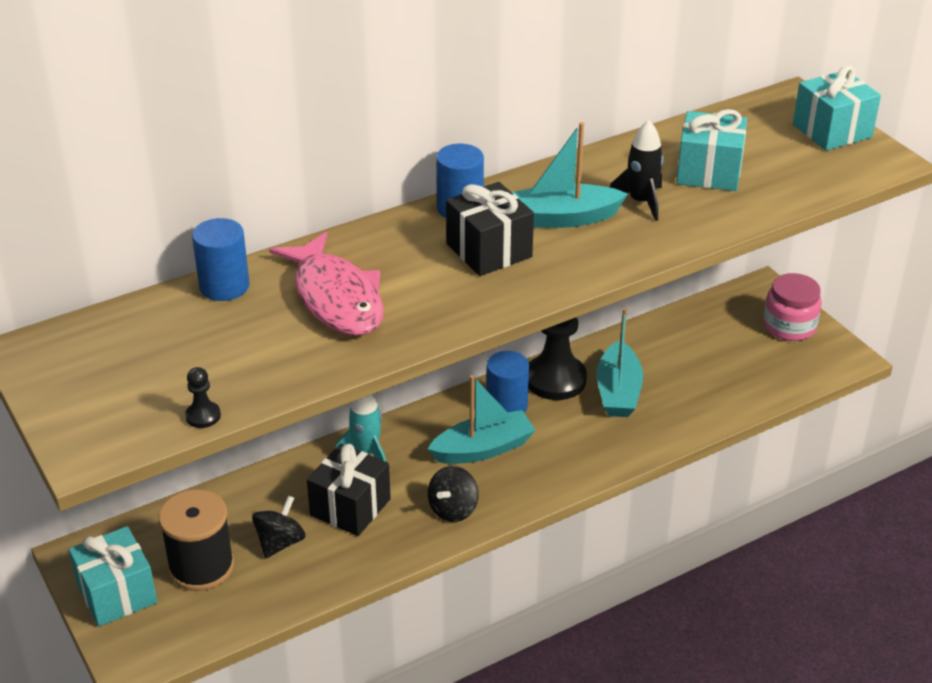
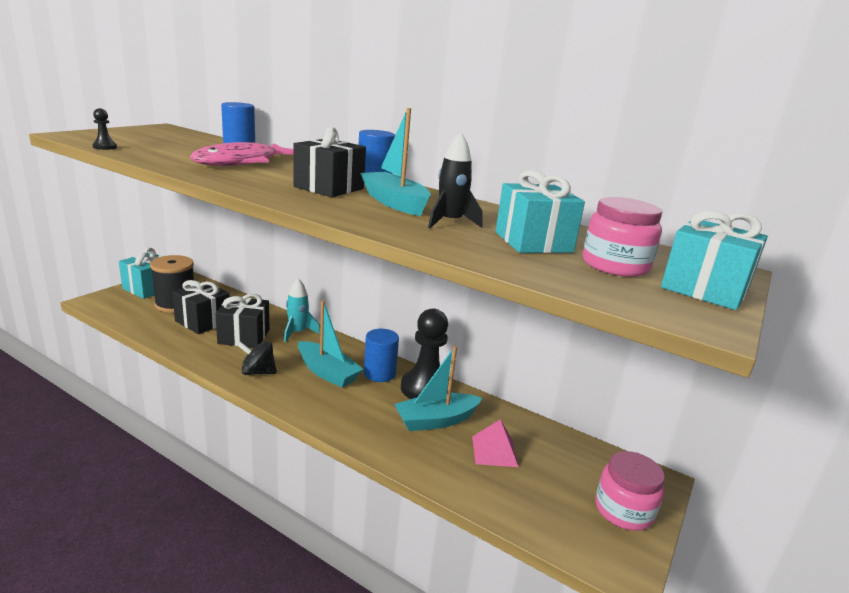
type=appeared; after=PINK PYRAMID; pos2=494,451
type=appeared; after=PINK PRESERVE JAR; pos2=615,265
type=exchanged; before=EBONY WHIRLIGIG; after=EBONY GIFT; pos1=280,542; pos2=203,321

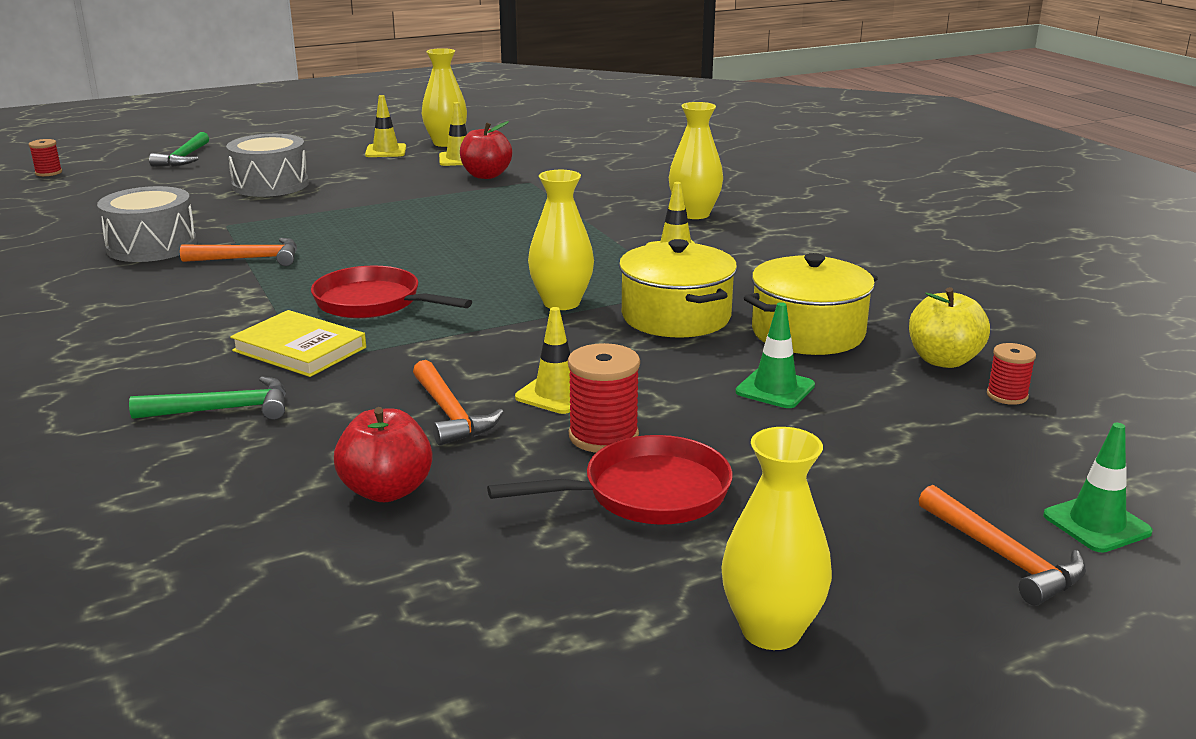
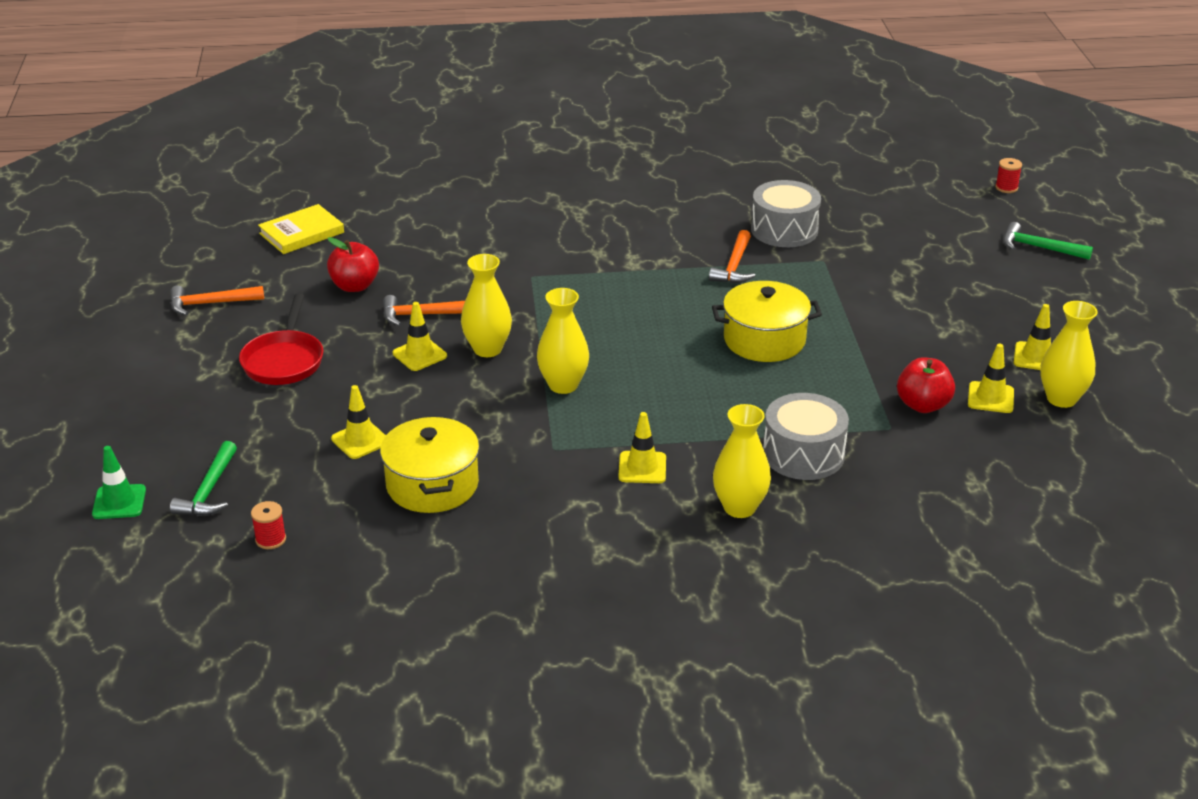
type=missing; before=RED FRYING PAN; pos1=373,303
type=missing; before=RED SPOOL; pos1=603,436
type=missing; before=YELLOW APPLE FRUIT; pos1=943,360
type=relocated; before=GREEN HAMMER; pos1=223,410; pos2=209,490
type=relocated; before=ASH-GREY DRUM; pos1=270,185; pos2=803,454
type=relocated; before=YELLOW BOOK; pos1=299,349; pos2=301,233
type=relocated; before=YELLOW POT; pos1=676,316; pos2=764,340
type=relocated; before=YELLOW FLOWER VASE; pos1=771,630; pos2=487,349
type=relocated; before=BRIGHT ORANGE HAMMER; pos1=1003,557; pos2=211,303
type=colour; before=GREEN ROAD CONE; after=YELLOW ROAD CONE; pos1=775,389; pos2=360,440

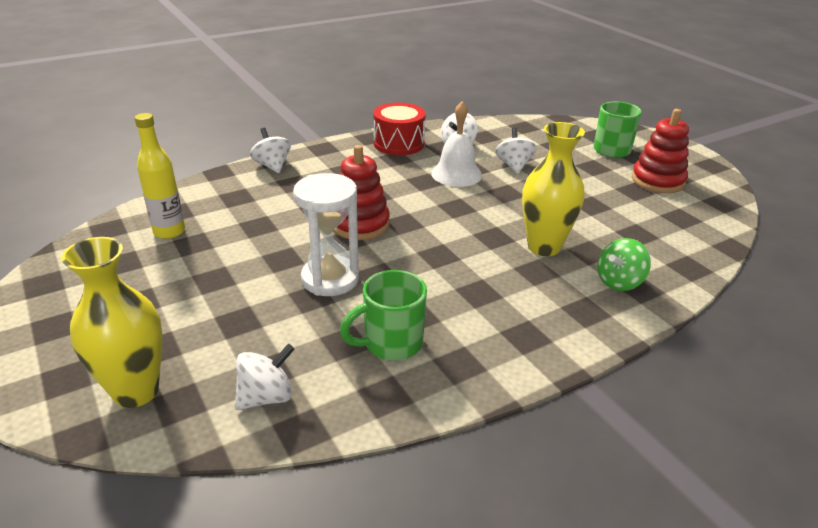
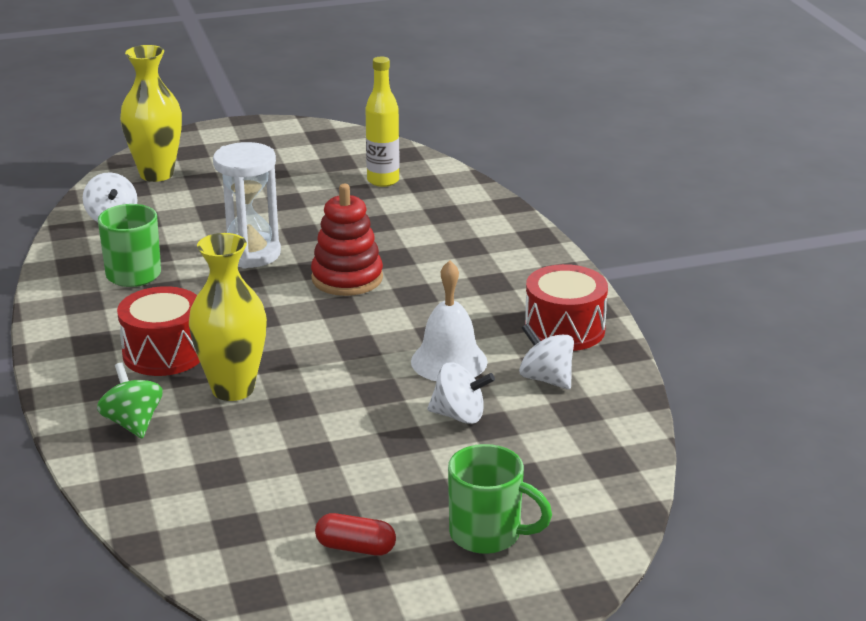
type=missing; before=WHITE WHIRLIGIG; pos1=272,166
type=appeared; after=RED DRUM; pos2=164,353
type=exchanged; before=RED STACKING RINGS; after=RED PILL; pos1=657,181; pos2=355,548

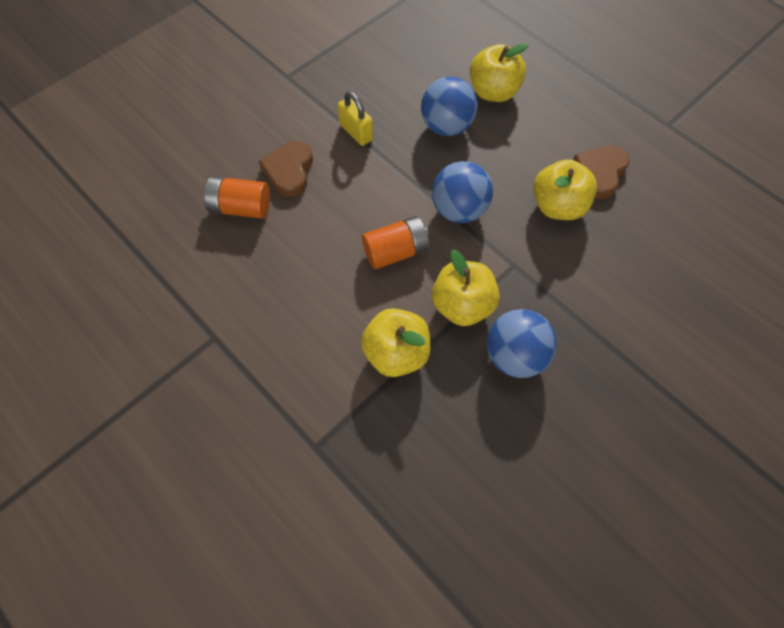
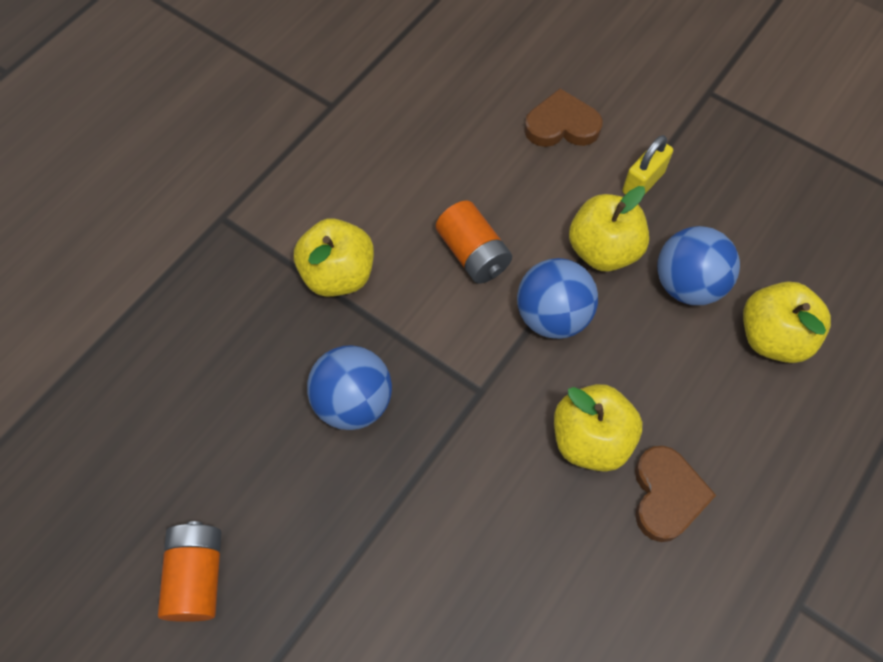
type=relocated; before=BRIGHT ORANGE POWER CELL; pos1=240,207; pos2=197,576
type=relocated; before=YELLOW APPLE FRUIT; pos1=462,305; pos2=603,250
type=spun; before=DARK BROWN HEART; pos1=599,173; pos2=666,495; turn=75

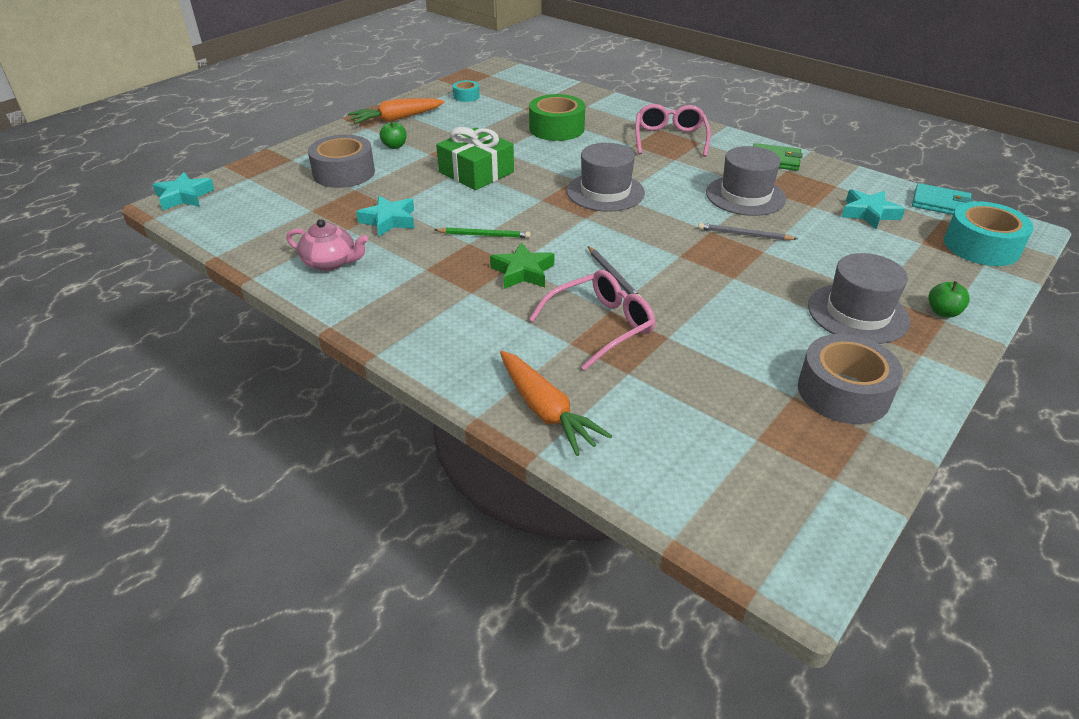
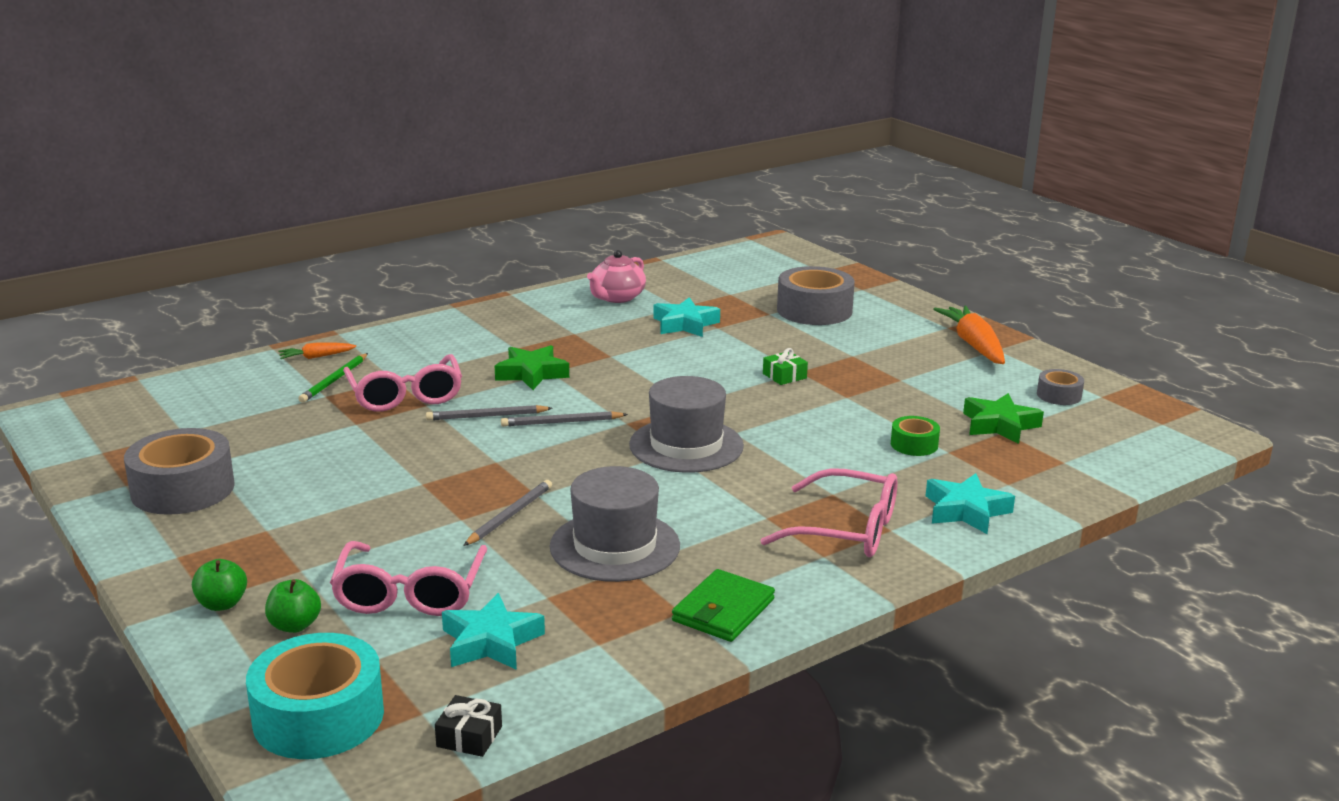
type=missing; before=ASH-GREY TALL HAT; pos1=858,313
type=appeared; after=PINK SPECTACLES; pos2=410,593
type=appeared; after=ASH-GREY PENCIL; pos2=561,422
type=appeared; after=GREEN STAR; pos2=999,425
type=relocated; before=AQUA STAR; pos1=184,196; pos2=966,511
type=relocated; before=GREEN APPLE FRUIT; pos1=394,146; pos2=295,625
type=relocated; before=GREEN PENCIL; pos1=484,235; pos2=334,380
type=exchanged; before=AQUA BILLFOLD; after=EBONY GIFT; pos1=940,203; pos2=469,736
type=colour; before=AQUA STICKY TAPE; after=ASH-GREY STICKY TAPE; pos1=466,96; pos2=1059,395
type=size; before=GREEN GIFT; pos1=476,172; pos2=784,376; scale=0.43
type=size; before=BRIGHT ORANGE CARROT; pos1=546,410; pos2=316,357; scale=0.51
type=size; before=GREEN STICKY TAPE; pos1=556,128; pos2=914,444; scale=0.51

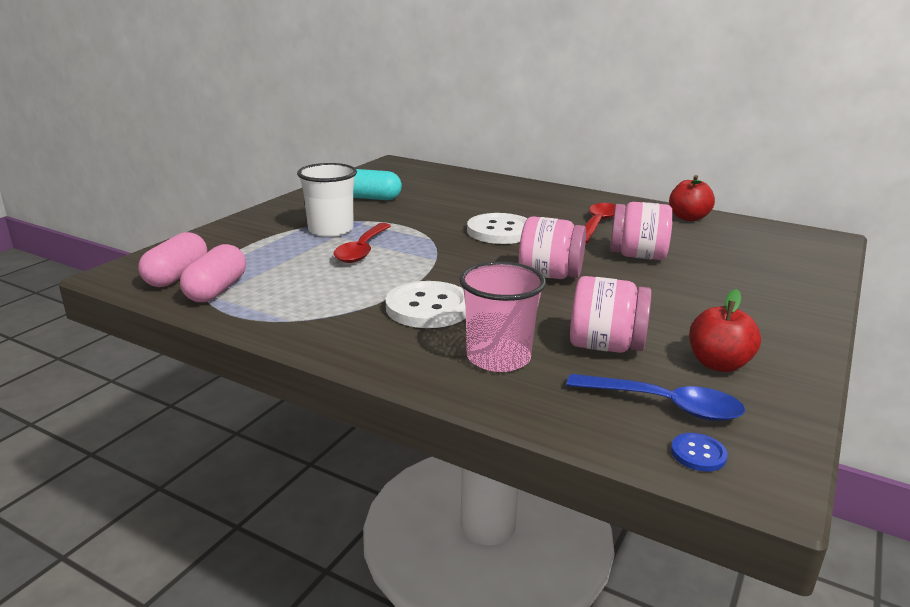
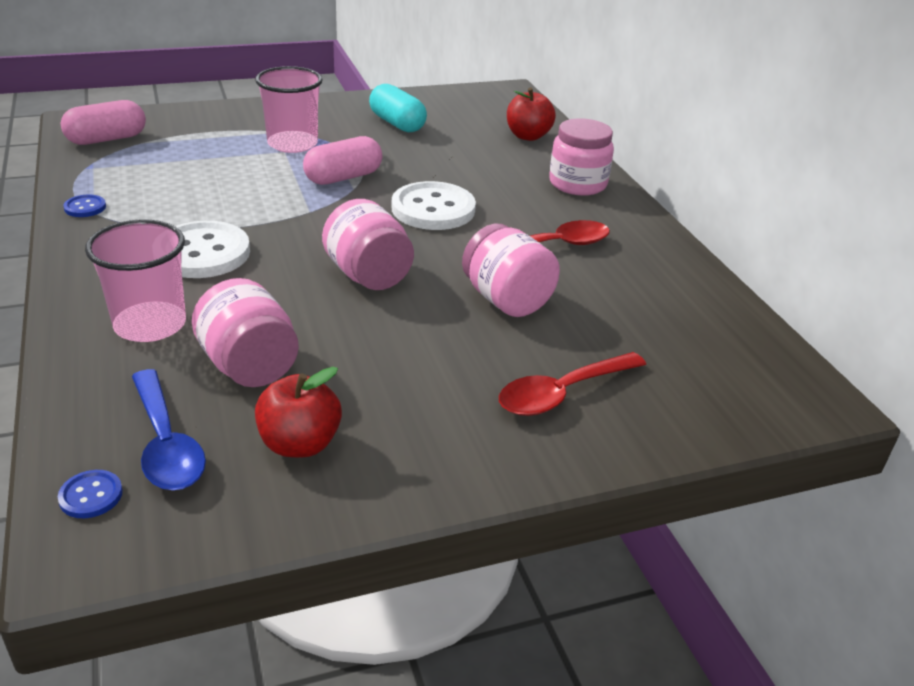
type=appeared; after=BLUE SEWING BUTTON; pos2=85,207
type=appeared; after=PINK PRESERVE JAR; pos2=577,184
type=relocated; before=PINK PILL; pos1=217,290; pos2=343,177
type=relocated; before=RED TABLESPOON; pos1=362,250; pos2=562,393
type=relocated; before=RED APPLE FRUIT; pos1=688,218; pos2=528,136
type=colour; before=WHITE TUMBLER; after=PINK TUMBLER; pos1=331,230; pos2=292,144

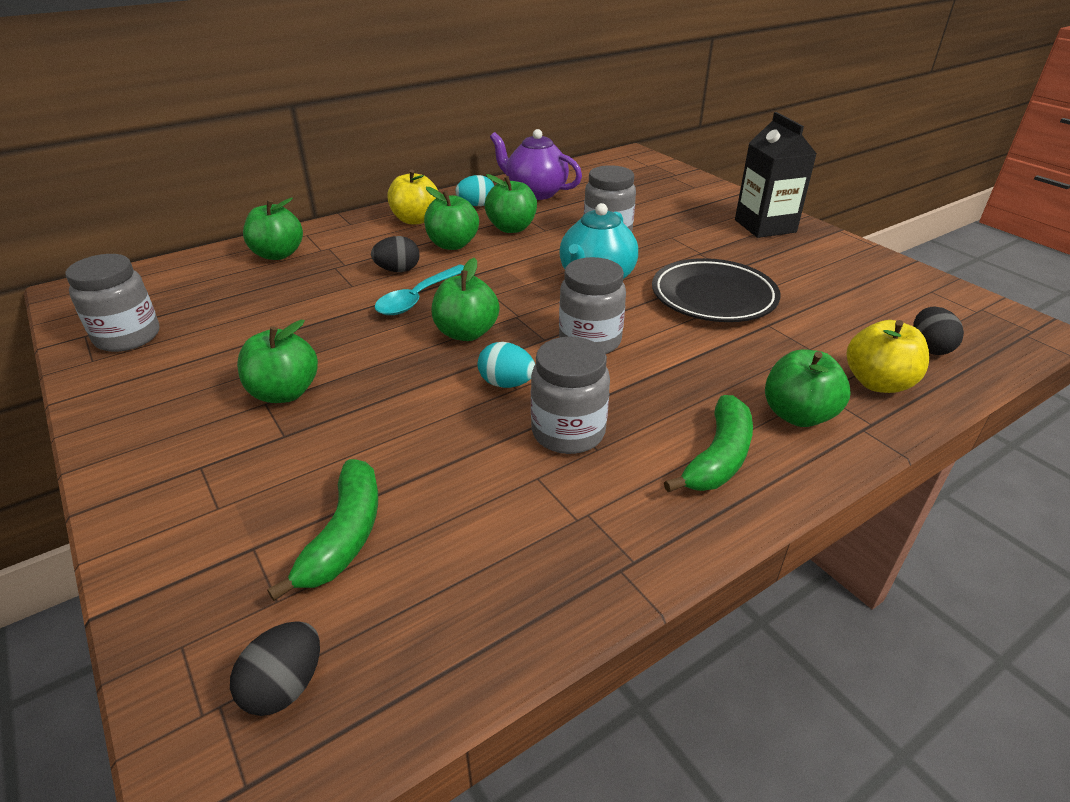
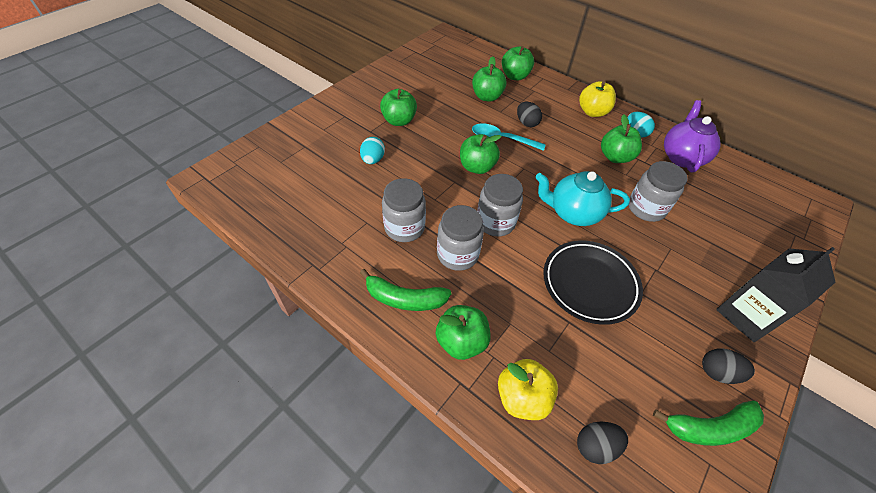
type=relocated; before=ASH-GREY PRESERVE JAR; pos1=128,337; pos2=457,254
type=relocated; before=EBONY EGG SHAPE; pos1=285,686; pos2=717,372
type=relocated; before=GREEN TOY BANANA; pos1=344,535; pos2=709,427
type=relocated; before=GREEN APPLE FRUIT; pos1=452,244; pos2=487,97
type=relocated; before=AQUA EGG SHAPE; pos1=506,383; pos2=373,160

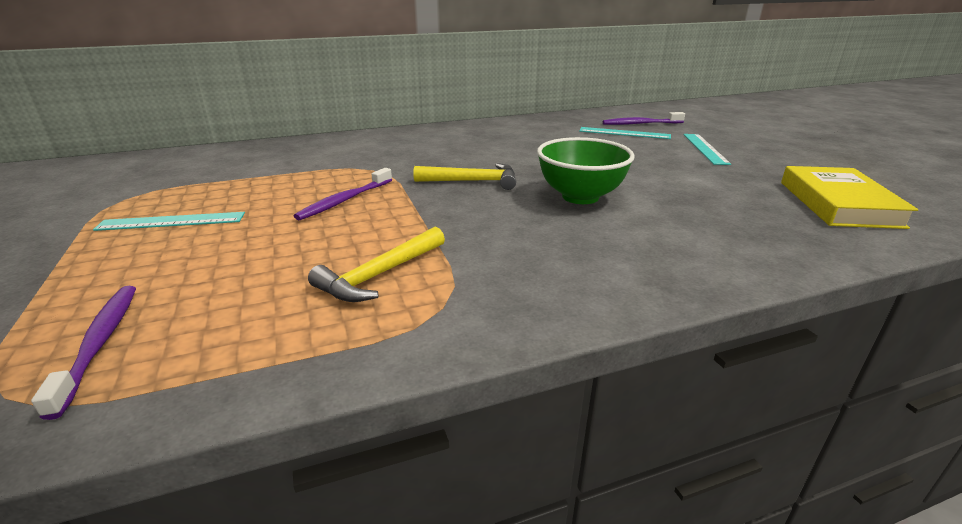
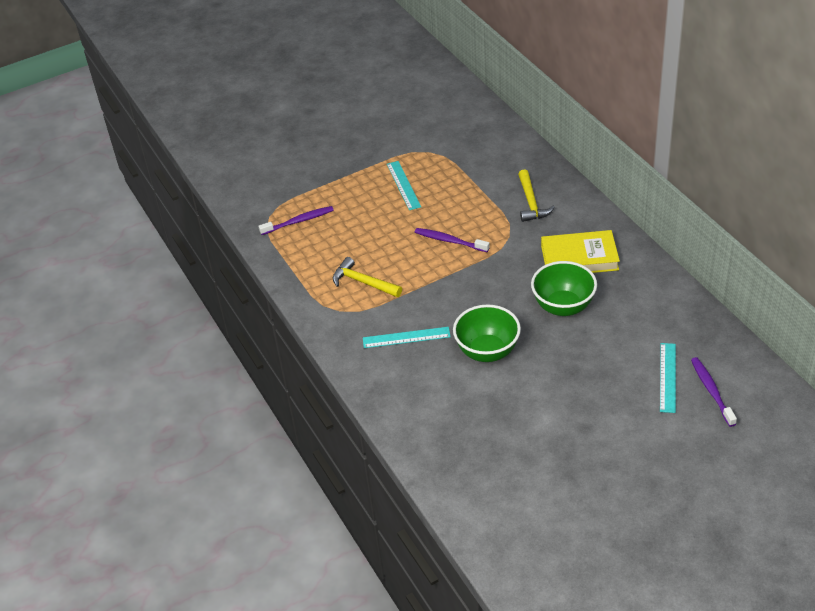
type=appeared; after=GREEN SERVING BOWL; pos2=563,307
type=relocated; before=YELLOW HAMMER; pos1=473,181; pos2=531,203
type=relocated; before=AQUA STRAIGHTEDGE; pos1=705,148; pos2=406,337
type=relocated; before=YELLOW BOOK; pos1=838,204; pos2=579,258

